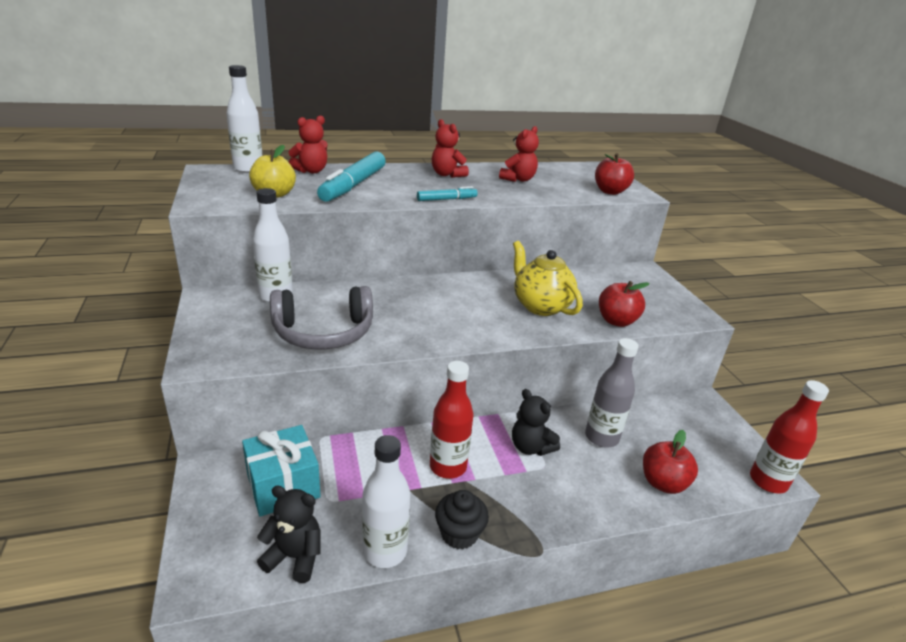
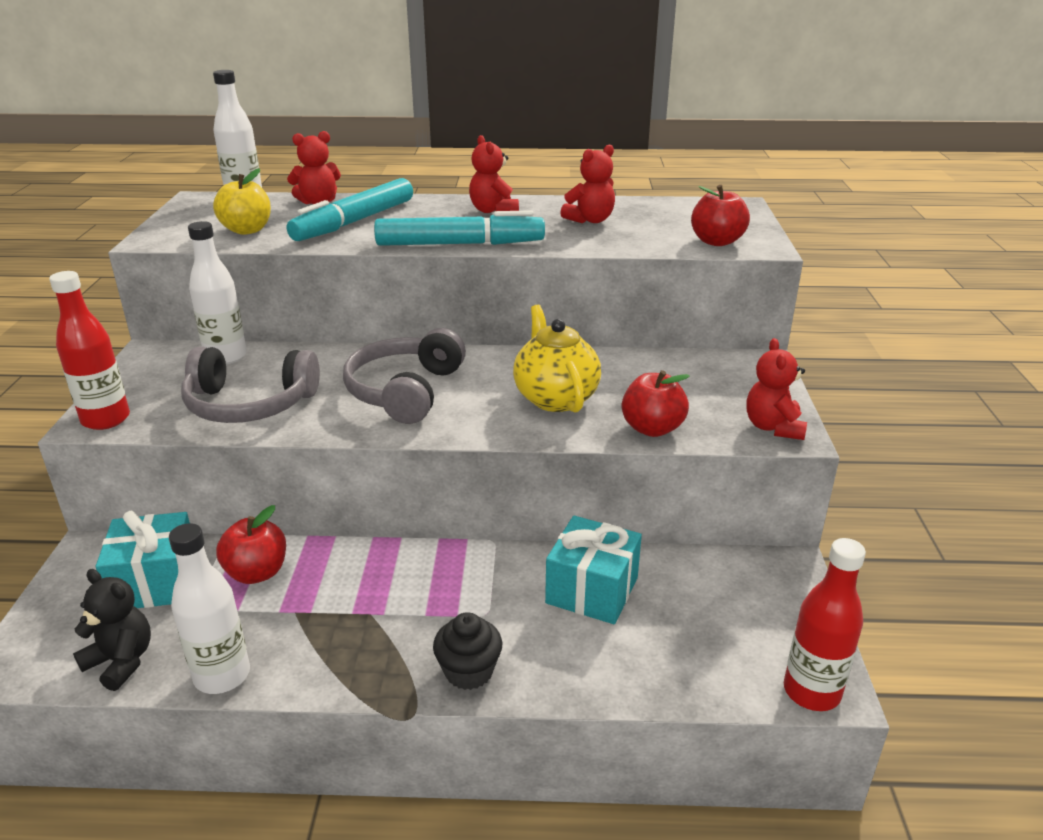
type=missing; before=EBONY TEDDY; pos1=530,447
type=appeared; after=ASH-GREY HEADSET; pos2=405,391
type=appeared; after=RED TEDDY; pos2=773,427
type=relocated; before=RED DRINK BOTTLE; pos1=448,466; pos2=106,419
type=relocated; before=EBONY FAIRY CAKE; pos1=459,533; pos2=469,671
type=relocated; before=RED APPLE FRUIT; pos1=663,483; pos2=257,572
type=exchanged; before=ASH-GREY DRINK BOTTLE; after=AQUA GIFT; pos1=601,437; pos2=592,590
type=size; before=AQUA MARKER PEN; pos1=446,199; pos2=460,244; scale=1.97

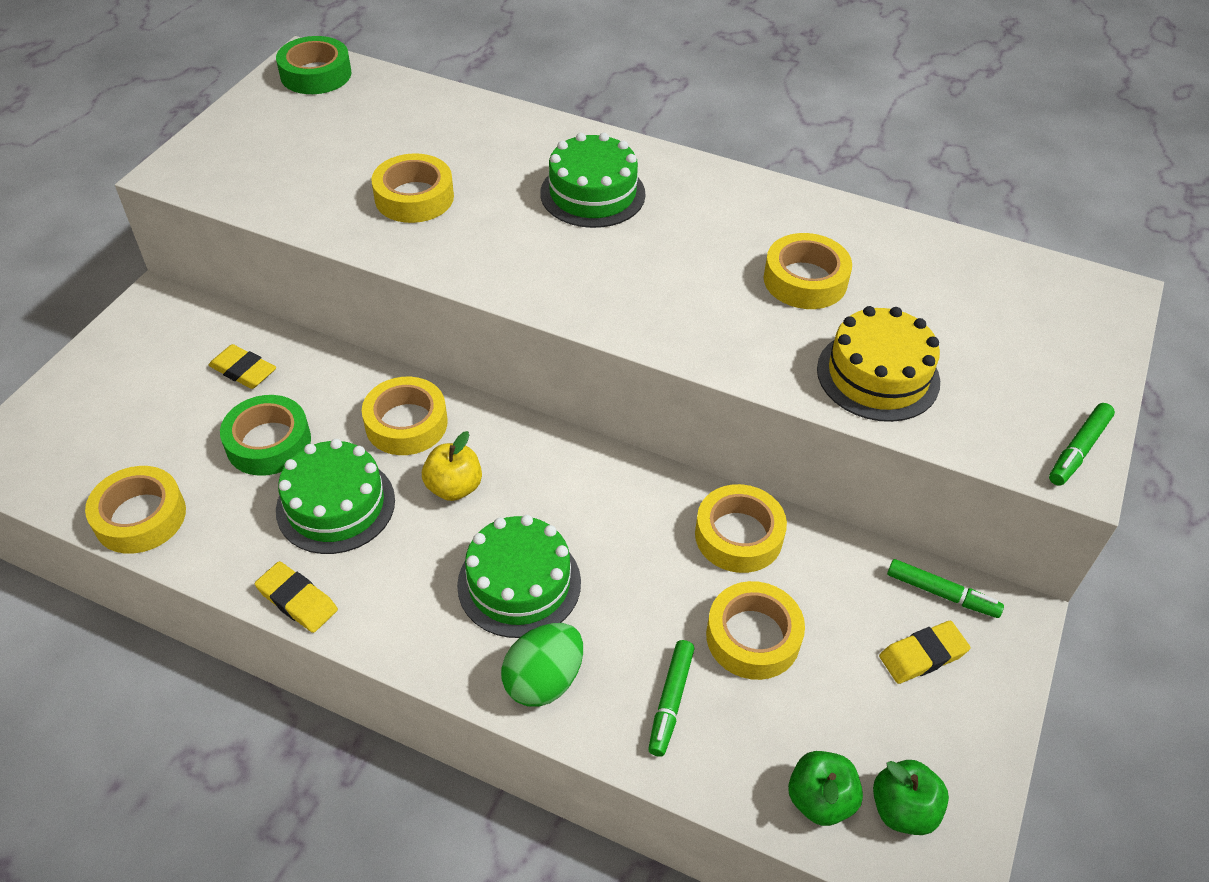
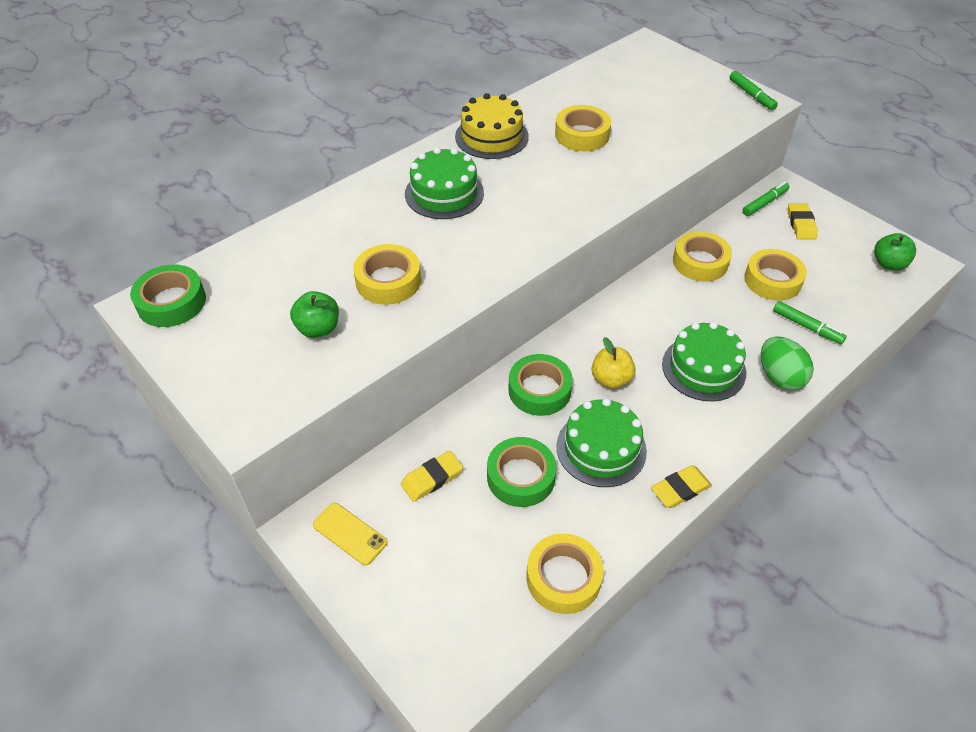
type=appeared; after=YELLOW SMARTPHONE; pos2=350,533
type=relocated; before=GREEN APPLE FRUIT; pos1=820,800; pos2=318,328
type=relocated; before=YELLOW CAKE; pos1=878,375; pos2=491,136
type=colour; before=YELLOW STICKY TAPE; after=GREEN STICKY TAPE; pos1=406,423; pos2=539,390

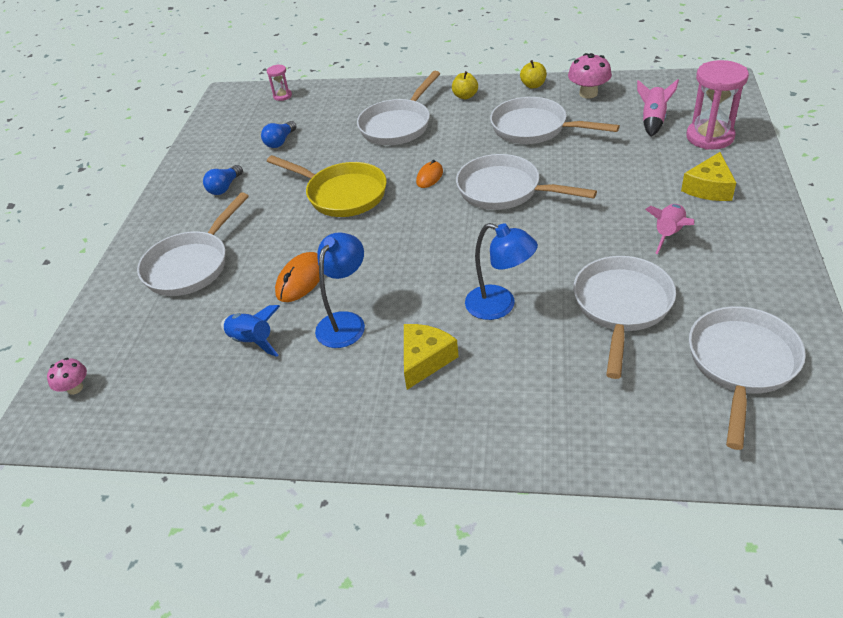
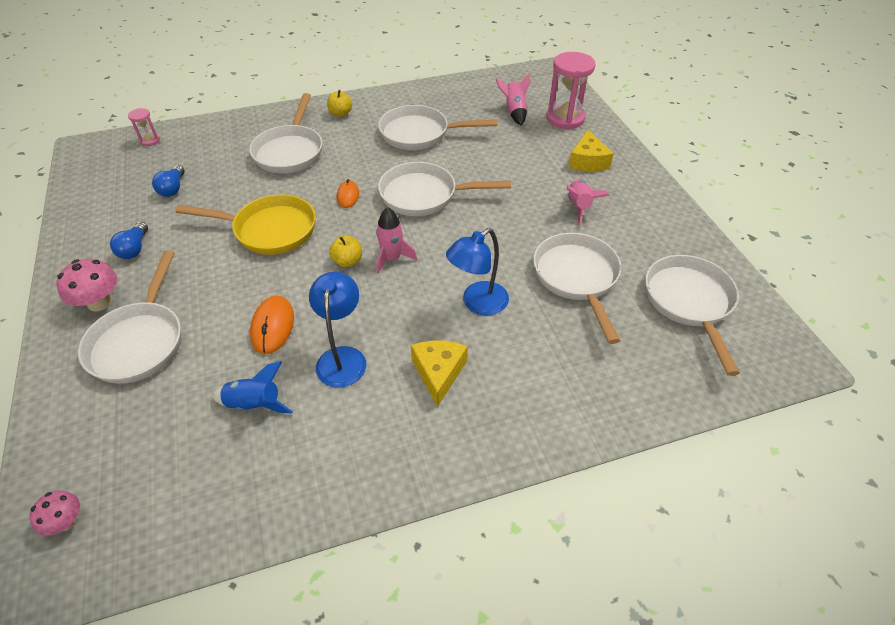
type=appeared; after=PINK TOY ROCKET; pos2=392,258
type=relocated; before=YELLOW APPLE FRUIT; pos1=533,85; pos2=347,261
type=relocated; before=PINK TOADSTOOL; pos1=588,93; pos2=99,302
type=spun; before=BLUE DESK LAMP; pos1=500,306; pos2=477,303; turn=135

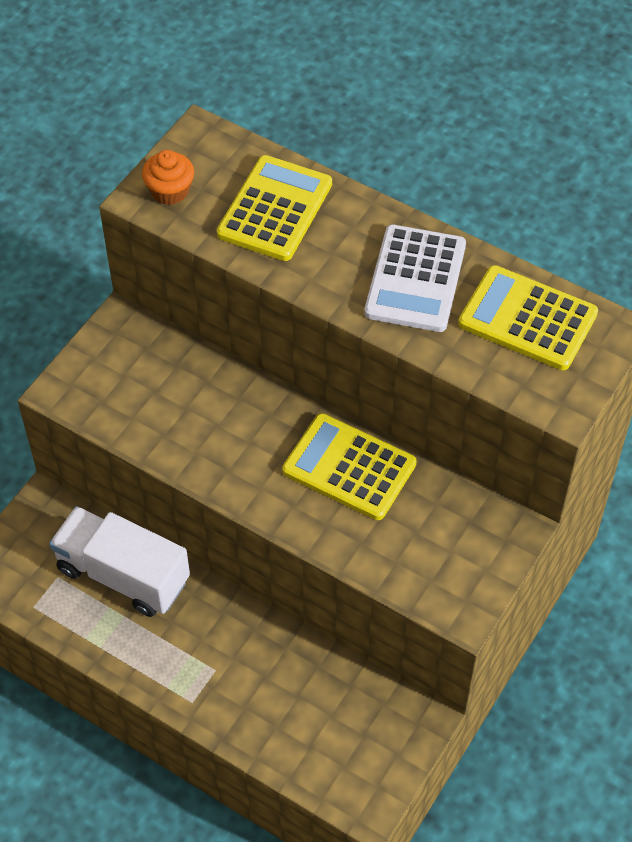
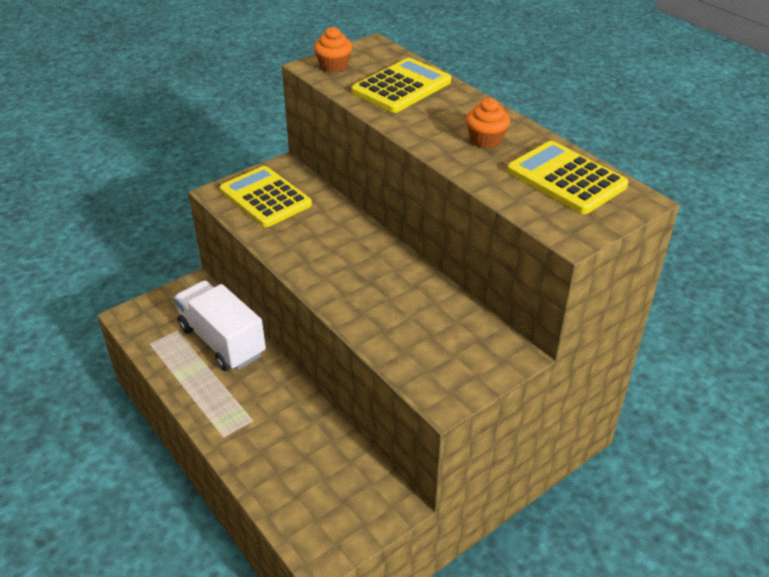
type=relocated; before=YELLOW POCKET CALCULATOR; pos1=349,467; pos2=265,197
type=exchanged; before=WHITE POCKET CALCULATOR; after=BRIGHT ORANGE FAIRY CAKE; pos1=415,279; pos2=486,140

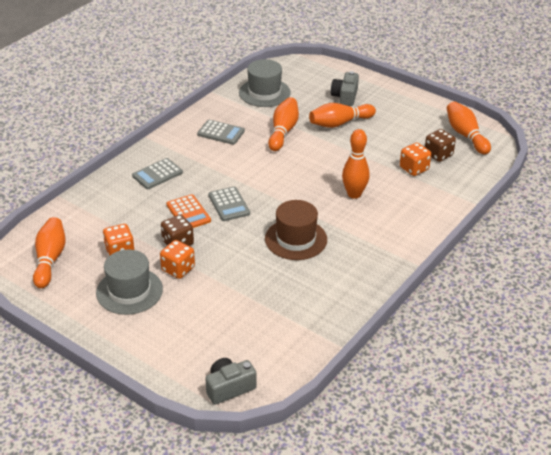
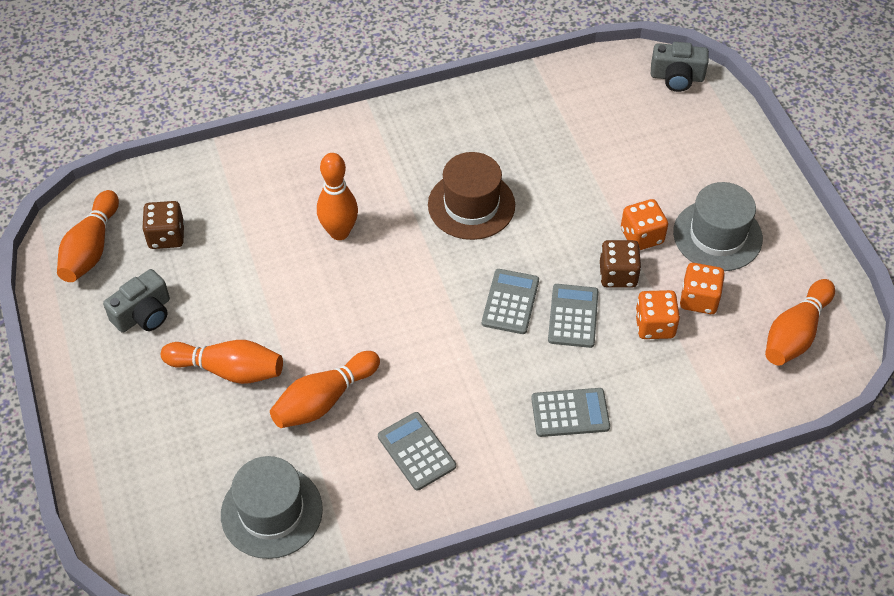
type=relocated; before=ASH-GREY COMPACT CAMERA; pos1=345,97; pos2=143,314
type=relocated; before=BRIGHT ORANGE DICE; pos1=414,168; pos2=654,325
type=colour; before=BRIGHT ORANGE POCKET CALCULATOR; after=ASH-GREY POCKET CALCULATOR; pos1=188,213; pos2=573,316

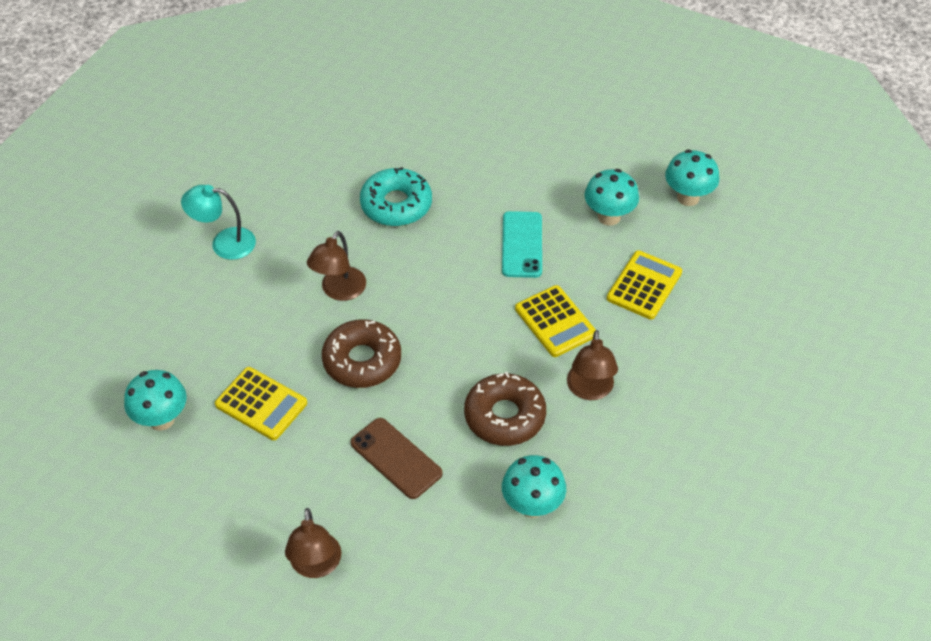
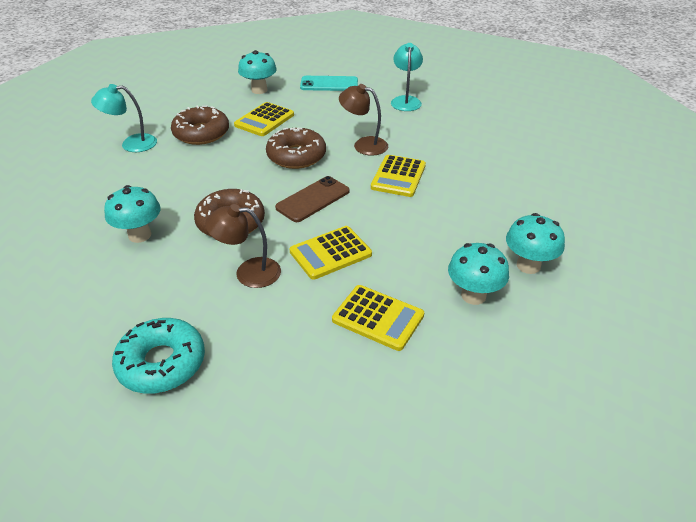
type=appeared; after=DARK BROWN GLAZED DONUT; pos2=201,133
type=appeared; after=YELLOW POCKET CALCULATOR; pos2=398,176
type=relocated; before=DARK BROWN SMARTPHONE; pos1=396,458; pos2=313,199
type=relocated; before=AQUA GLAZED DONUT; pos1=396,205; pos2=162,363
type=relocated; before=AQUA SMARTPHONE; pos1=522,245; pos2=329,84
type=relocated; before=AQUA TOADSTOOL; pos1=688,197; pos2=528,265
type=colour; before=DARK BROWN DESK LAMP; after=AQUA DESK LAMP; pos1=316,566; pos2=131,144

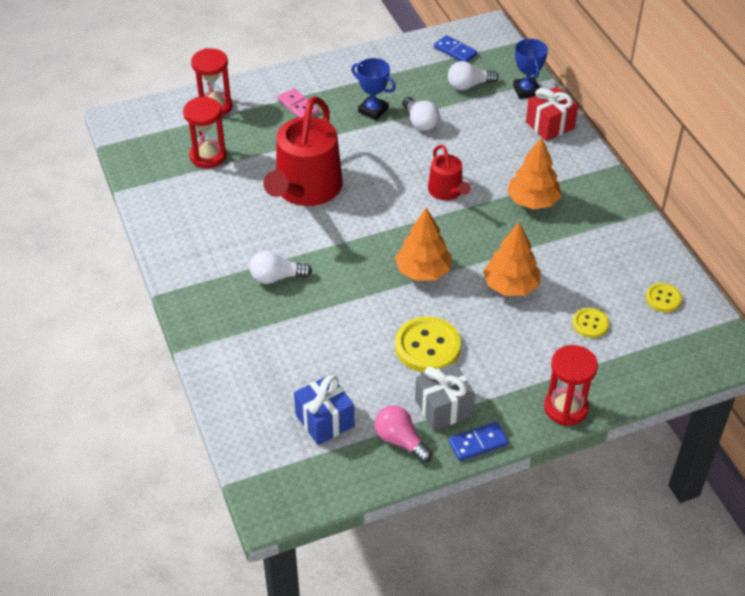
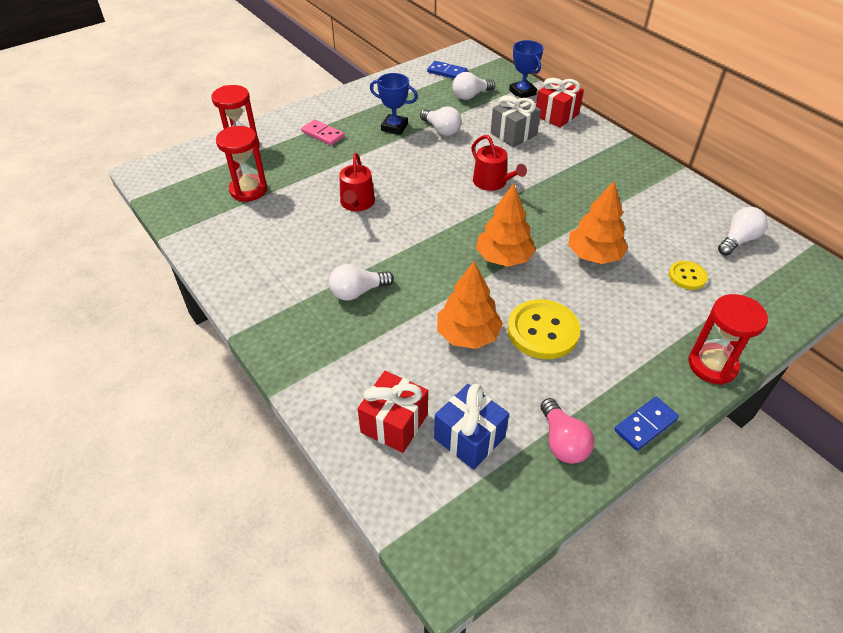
type=appeared; after=RED GIFT; pos2=394,423
type=relocated; before=ASH-GREY GIFT; pos1=443,407; pos2=513,134
type=relocated; before=BRIGHT ORANGE FIR TREE; pos1=532,201; pos2=468,335
type=exchanged; before=YELLOW SEWING BUTTON; after=WHITE LIGHT BULB; pos1=663,298; pos2=738,240
type=spun; before=PINK LIGHT BULB; pos1=400,440; pos2=562,442; turn=-135
type=size; before=RED SPRINKLING CAN; pos1=306,189; pos2=357,203; scale=0.52

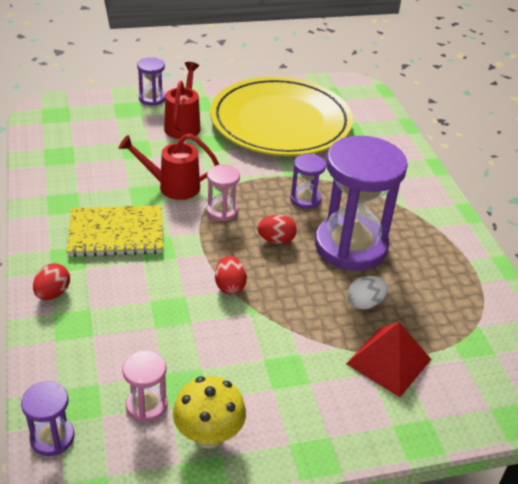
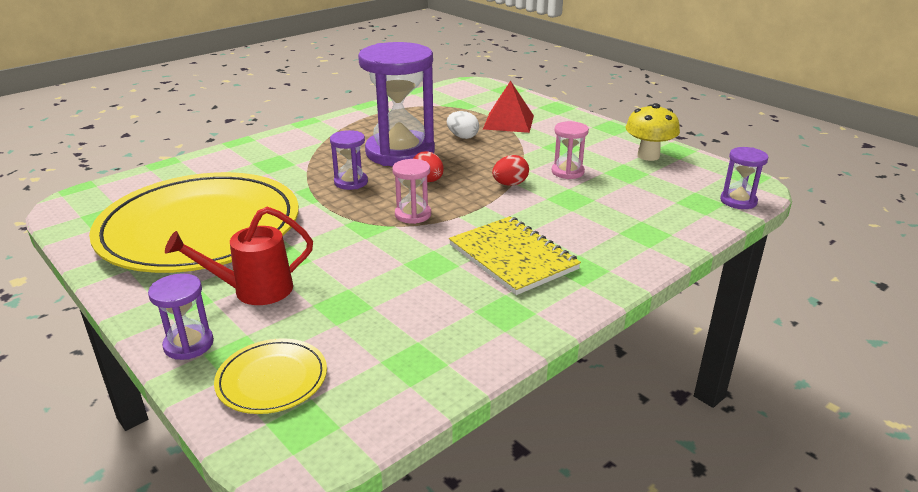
type=missing; before=RED EGG SHAPE; pos1=53,293
type=missing; before=RED SPRINKLING CAN; pos1=173,186
type=appeared; after=YELLOW PLATE; pos2=272,379
type=relocated; before=PINK HOURGLASS; pos1=146,405; pos2=567,172

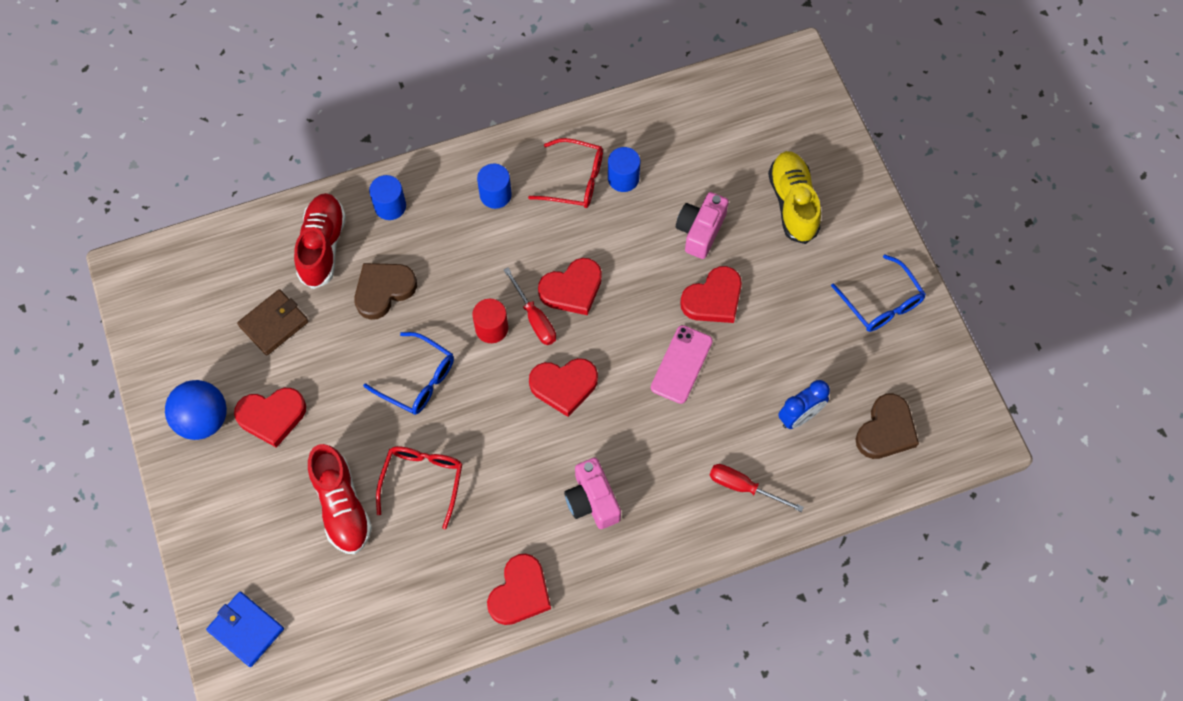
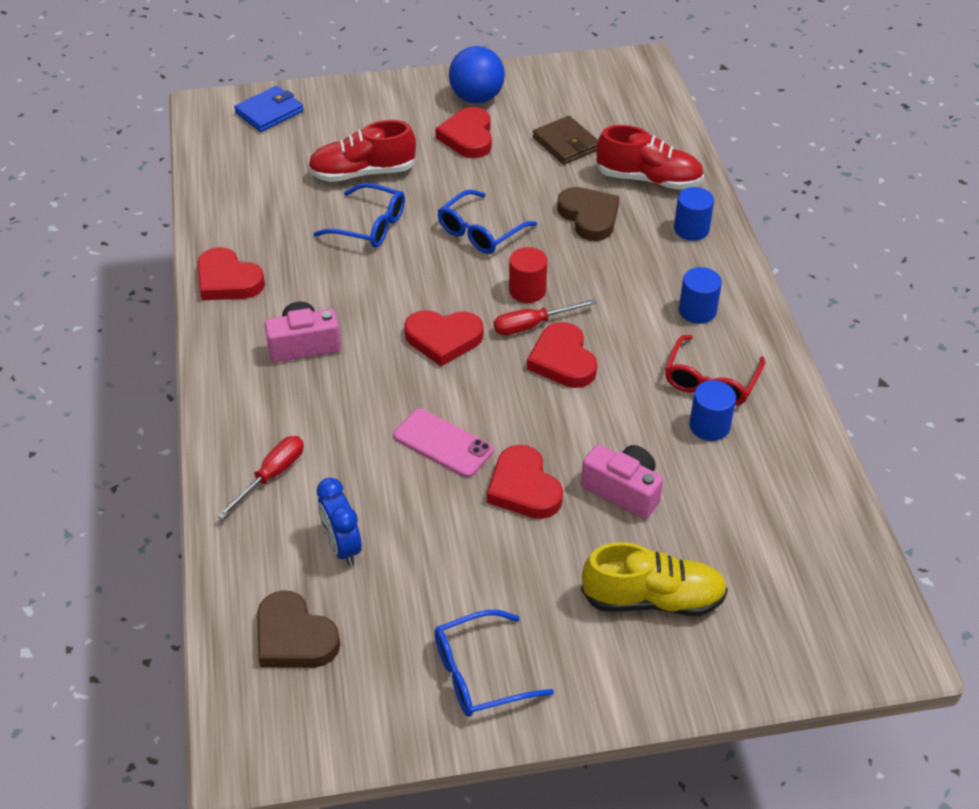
type=colour; before=RED SPECTACLES; after=BLUE SPECTACLES; pos1=422,481; pos2=370,226
type=spun; before=RED HEART; pos1=564,386; pos2=443,339; turn=-90

